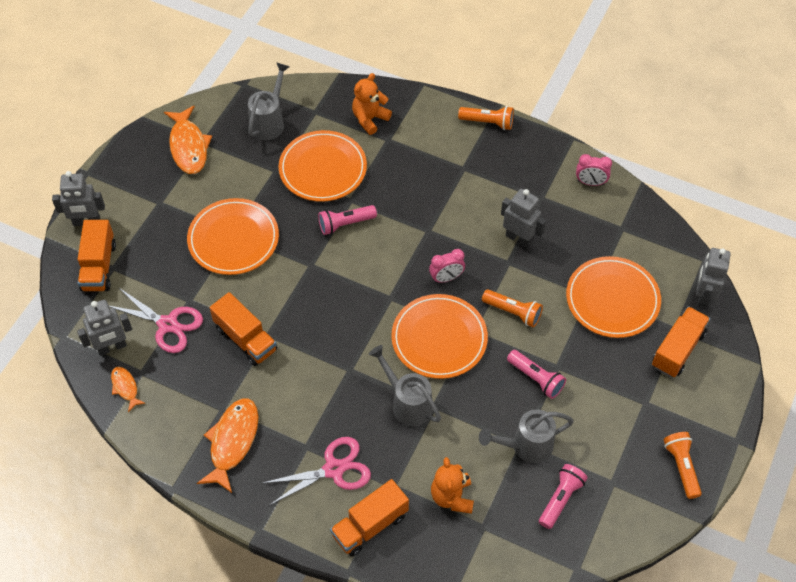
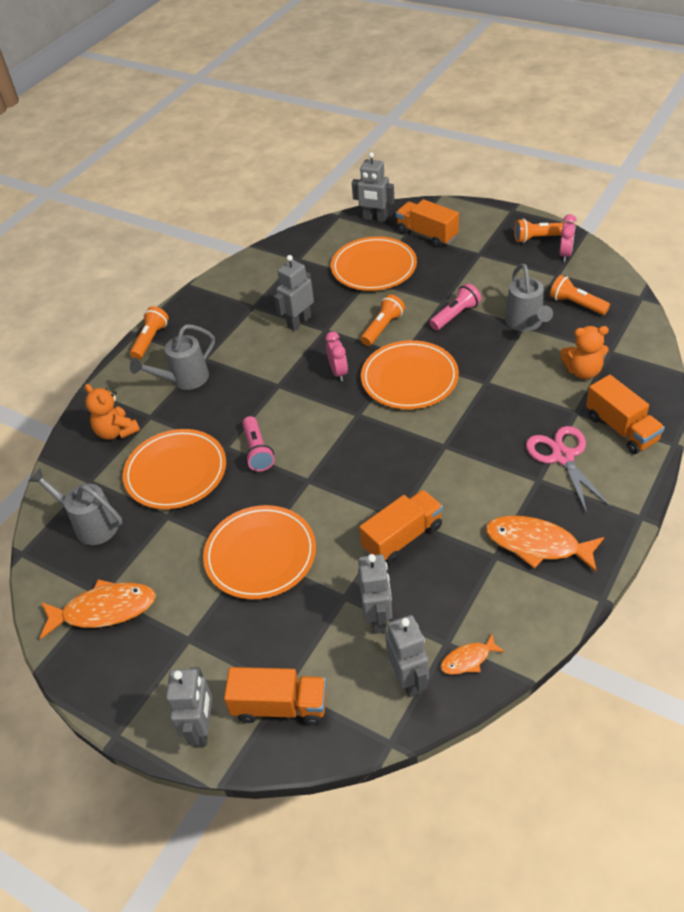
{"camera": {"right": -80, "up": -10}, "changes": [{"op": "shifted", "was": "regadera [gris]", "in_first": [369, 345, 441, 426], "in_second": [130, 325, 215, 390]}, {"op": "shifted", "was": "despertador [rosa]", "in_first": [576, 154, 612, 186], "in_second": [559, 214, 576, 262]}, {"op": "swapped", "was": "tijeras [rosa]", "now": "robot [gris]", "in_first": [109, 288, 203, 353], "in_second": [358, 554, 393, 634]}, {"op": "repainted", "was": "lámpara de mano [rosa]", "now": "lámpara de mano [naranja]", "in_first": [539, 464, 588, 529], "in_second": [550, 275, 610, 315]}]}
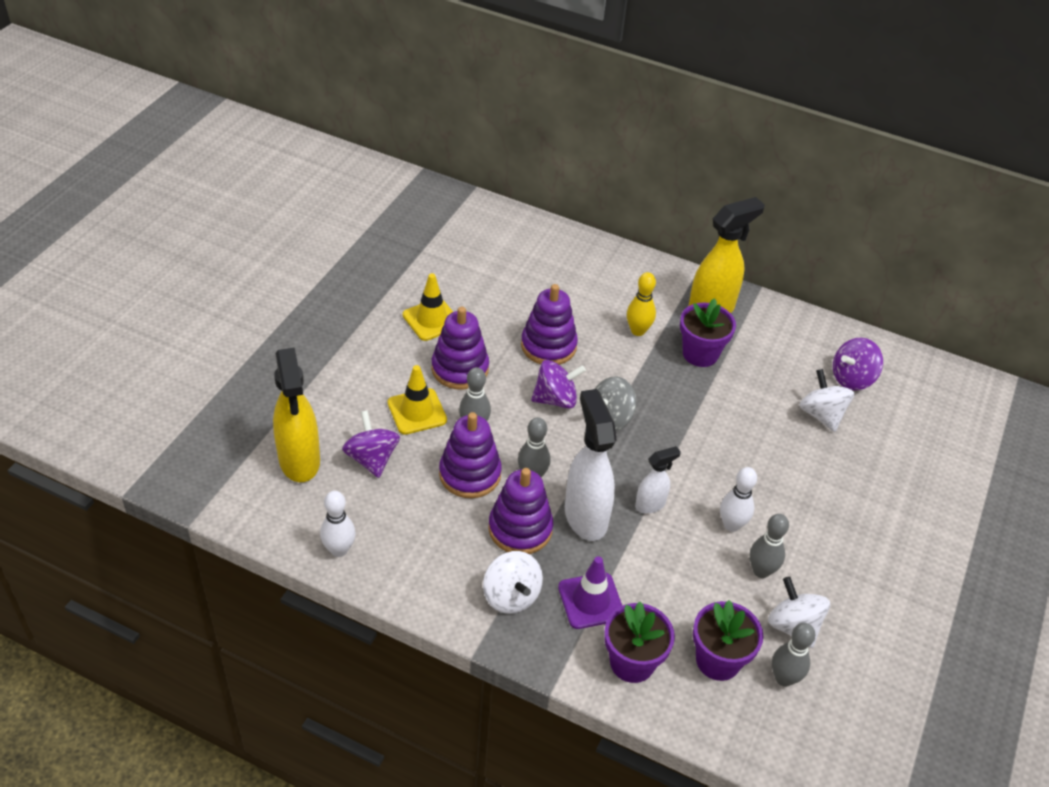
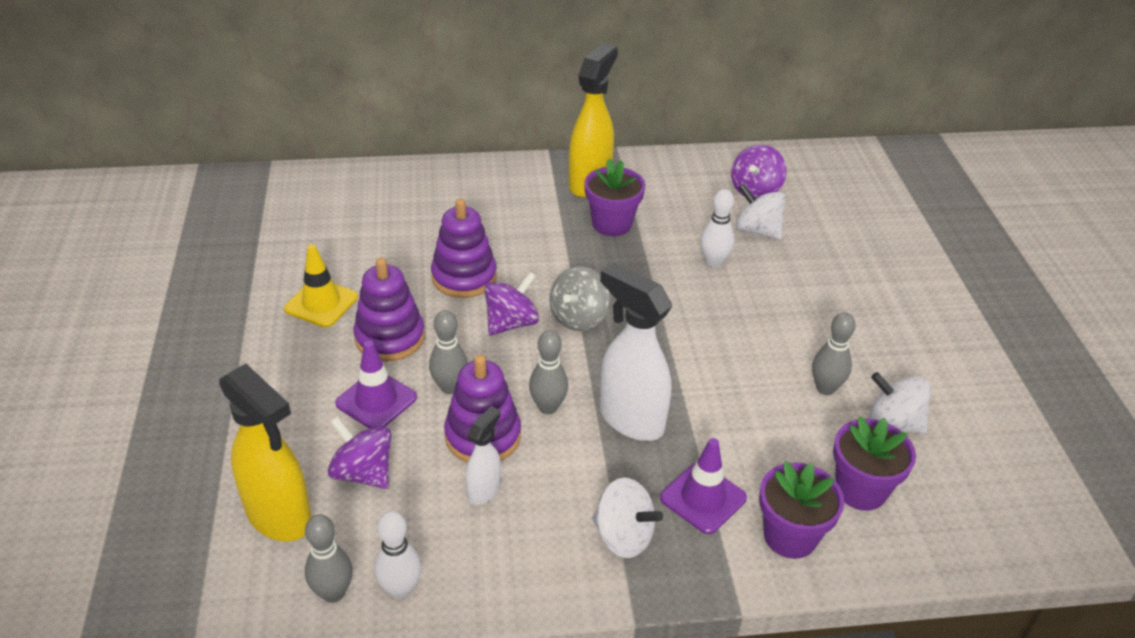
{"camera": {"right": -30, "up": -5}, "changes": [{"op": "gone", "was": "juguete apilable [morado]", "in_first": [488, 468, 553, 554]}, {"op": "gone", "was": "bolo [amarillo]", "in_first": [627, 272, 656, 336]}, {"op": "shifted", "was": "pulverizador [blanco]", "in_first": [635, 446, 681, 513], "in_second": [465, 406, 501, 505]}, {"op": "shifted", "was": "bolo [blanco]", "in_first": [720, 467, 757, 532], "in_second": [700, 189, 734, 268]}, {"op": "shifted", "was": "bolo [gris]", "in_first": [772, 623, 815, 687], "in_second": [305, 514, 353, 603]}, {"op": "repainted", "was": "cono de tráfico [amarillo]", "now": "cono de tráfico [morado]", "in_first": [388, 365, 447, 435], "in_second": [335, 340, 417, 429]}]}
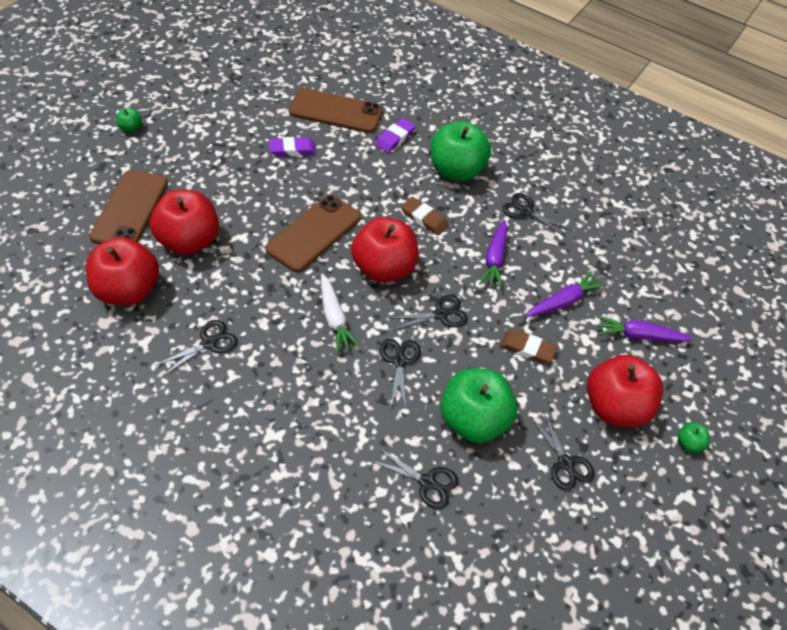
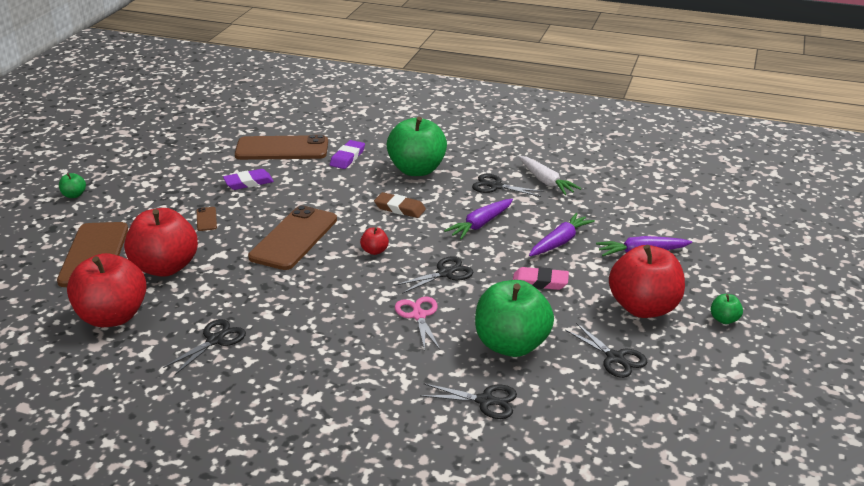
{"camera": {"right": -10, "up": -20}, "changes": [{"op": "new", "now": "móvil [marrón]", "in_second": [197, 207, 217, 231]}, {"op": "shifted", "was": "zanahoria [blanco]", "in_first": [321, 274, 360, 353], "in_second": [519, 156, 581, 195]}, {"op": "repainted", "was": "tijeras [negro]", "now": "tijeras [rosa]", "in_first": [380, 339, 421, 409], "in_second": [395, 296, 440, 351]}, {"op": "repainted", "was": "goma de borrar [marrón]", "now": "goma de borrar [rosa]", "in_first": [499, 329, 557, 364], "in_second": [513, 267, 569, 290]}, {"op": "rotated", "was": "zanahoria [morado]", "in_first": [479, 219, 507, 289], "in_second": [444, 199, 513, 240], "clockwise": 45}, {"op": "scaled", "was": "manzana [rojo]", "in_first": [351, 217, 418, 283], "in_second": [360, 227, 389, 255], "ratio": 0.41}]}
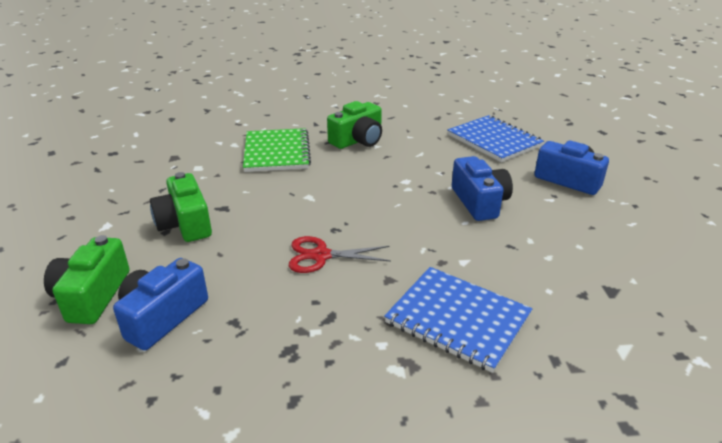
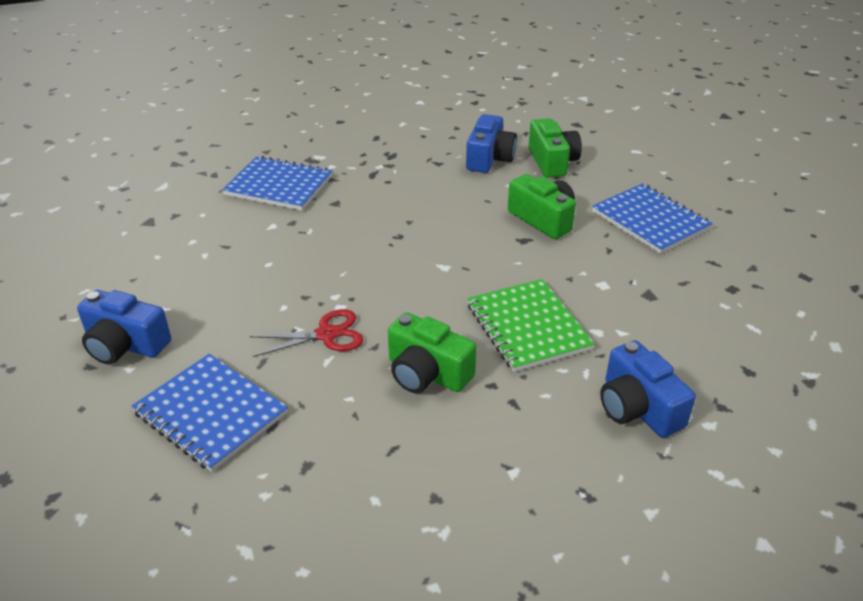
{"camera": {"right": 165, "up": 5}, "changes": [{"op": "new", "now": "cuaderno [azul]", "in_second": [592, 183, 713, 254]}, {"op": "shifted", "was": "tijeras [rojo]", "in_first": [289, 236, 391, 273], "in_second": [250, 309, 363, 357]}, {"op": "shifted", "was": "cámara [azul]", "in_first": [452, 156, 513, 221], "in_second": [600, 340, 696, 438]}, {"op": "rotated", "was": "cámara [verde]", "in_first": [327, 101, 382, 149], "in_second": [388, 312, 477, 393], "clockwise": -90}]}
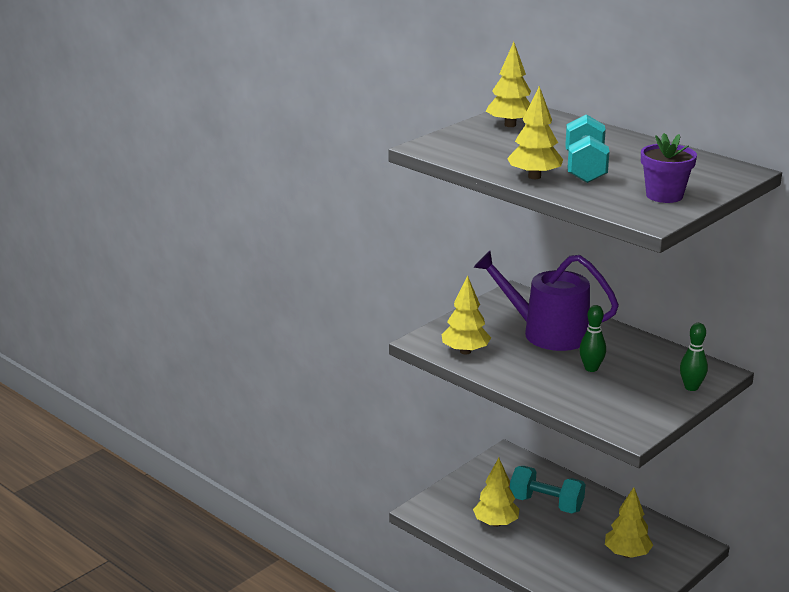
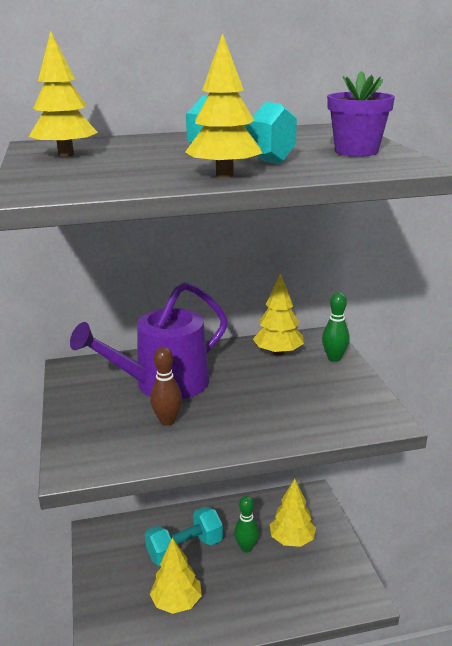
{"camera": {"right": -55, "up": 0}, "changes": [{"op": "new", "now": "bolo [marrón]", "in_second": [150, 347, 182, 426]}, {"op": "shifted", "was": "árbol [amarillo]", "in_first": [442, 276, 491, 355], "in_second": [253, 273, 304, 356]}, {"op": "shifted", "was": "bolo [verde]", "in_first": [579, 305, 606, 372], "in_second": [234, 496, 259, 552]}]}
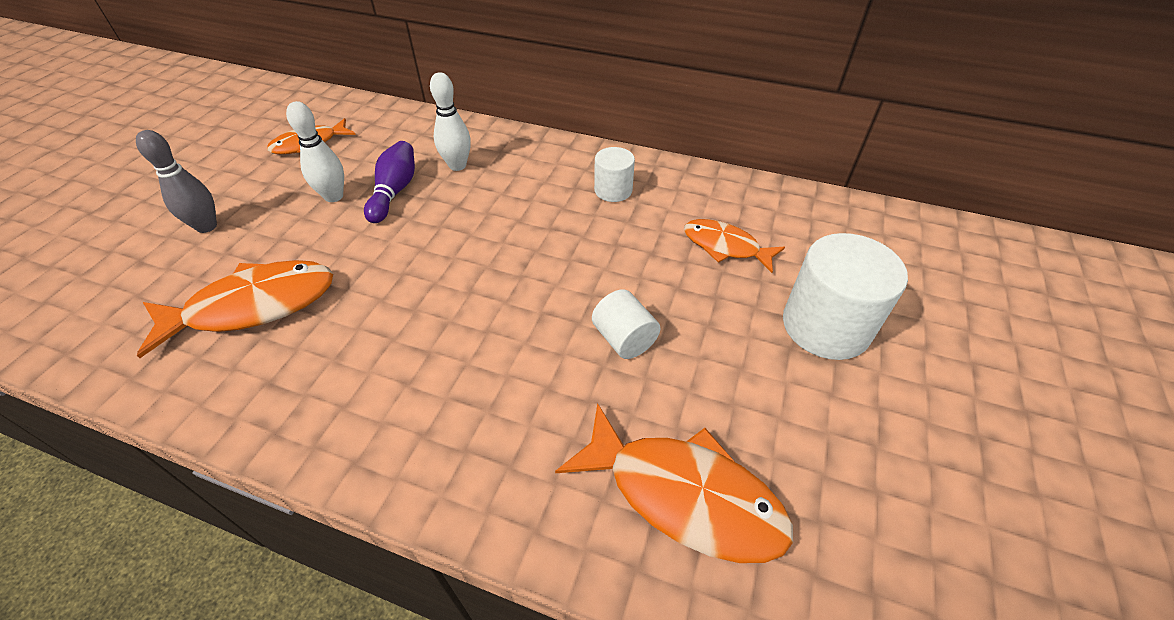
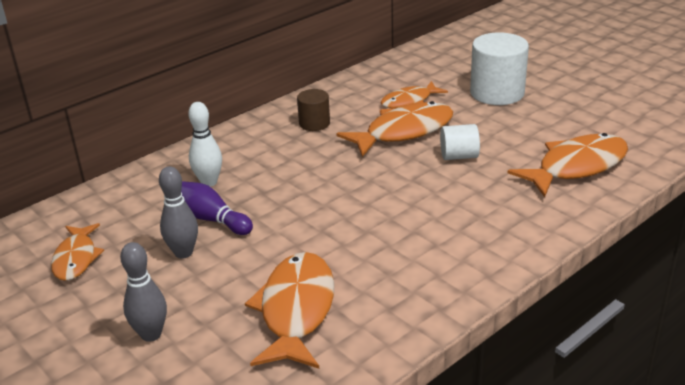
{"camera": {"right": -60, "up": -15}, "changes": [{"op": "new", "now": "pez [naranja]", "in_second": [336, 101, 453, 157]}, {"op": "repainted", "was": "bolo [blanco]", "now": "bolo [gris]", "in_first": [286, 101, 344, 202], "in_second": [159, 166, 198, 259]}, {"op": "repainted", "was": "cilindro [blanco]", "now": "cilindro [marrón]", "in_first": [594, 147, 635, 202], "in_second": [297, 89, 330, 131]}]}
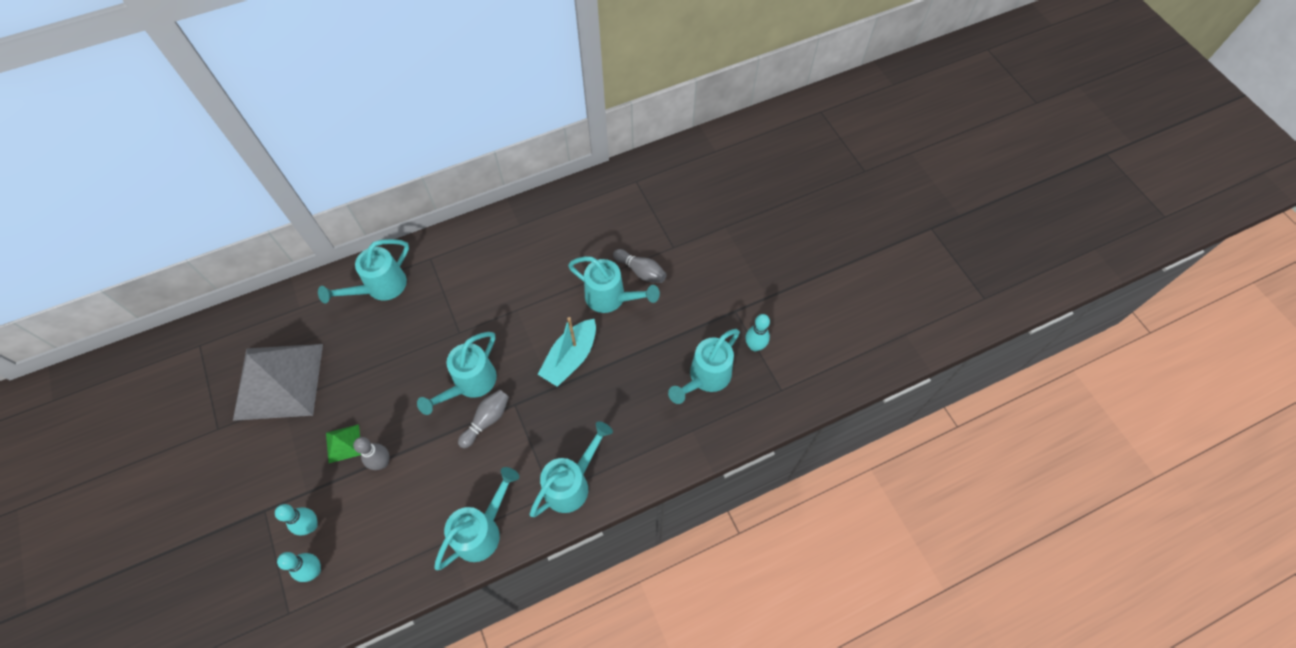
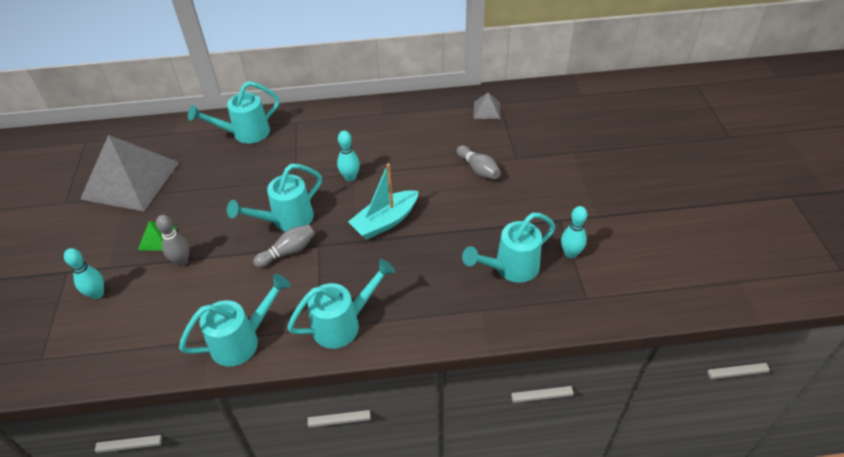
{"camera": {"right": 20, "up": -15}, "changes": [{"op": "gone", "was": "regadera [turquesa]", "in_first": [568, 256, 660, 313]}, {"op": "new", "now": "pirámide [gris]", "in_second": [473, 93, 500, 119]}, {"op": "shifted", "was": "bolo [turquesa]", "in_first": [277, 552, 321, 582], "in_second": [337, 131, 360, 181]}]}
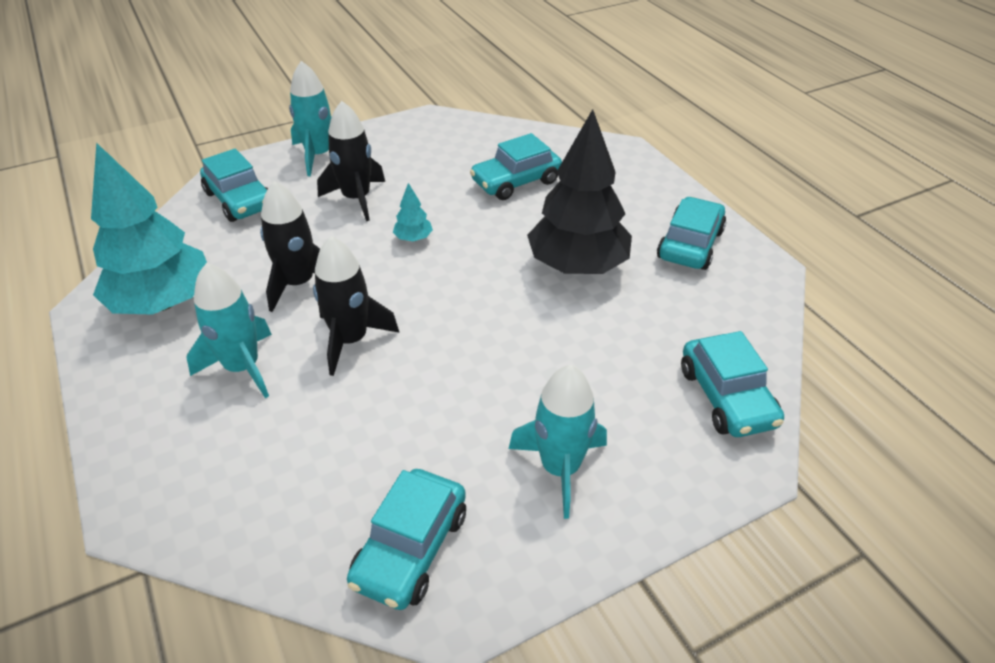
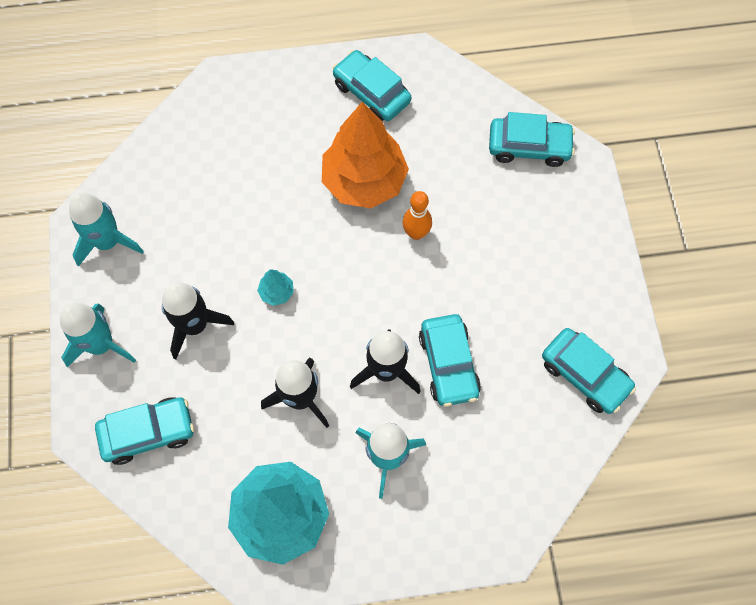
{"camera": {"right": -70, "up": 25}, "changes": [{"op": "new", "now": "bolo [naranja]", "in_second": [403, 191, 432, 240]}, {"op": "shifted", "was": "coche [turquesa]", "in_first": [470, 133, 562, 200], "in_second": [419, 314, 481, 407]}, {"op": "shifted", "was": "cohete [turquesa]", "in_first": [509, 365, 607, 519], "in_second": [69, 193, 144, 267]}, {"op": "repainted", "was": "árbol [negro]", "now": "árbol [naranja]", "in_first": [527, 109, 632, 274], "in_second": [322, 102, 409, 208]}]}
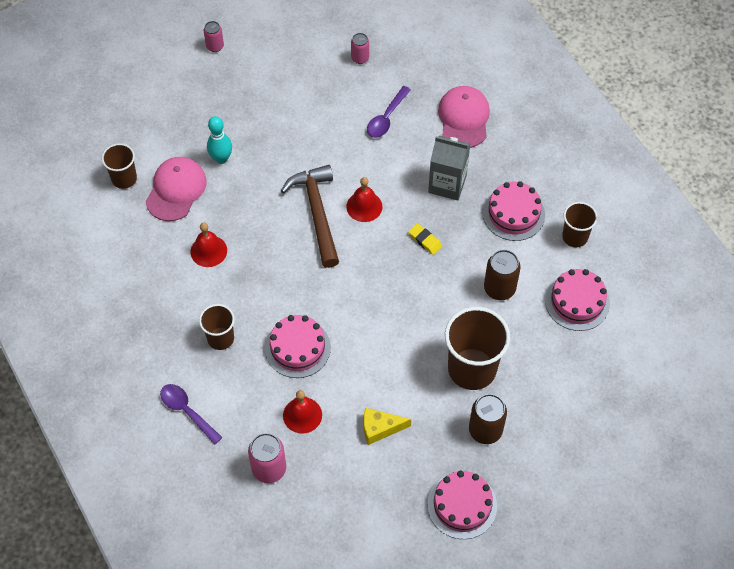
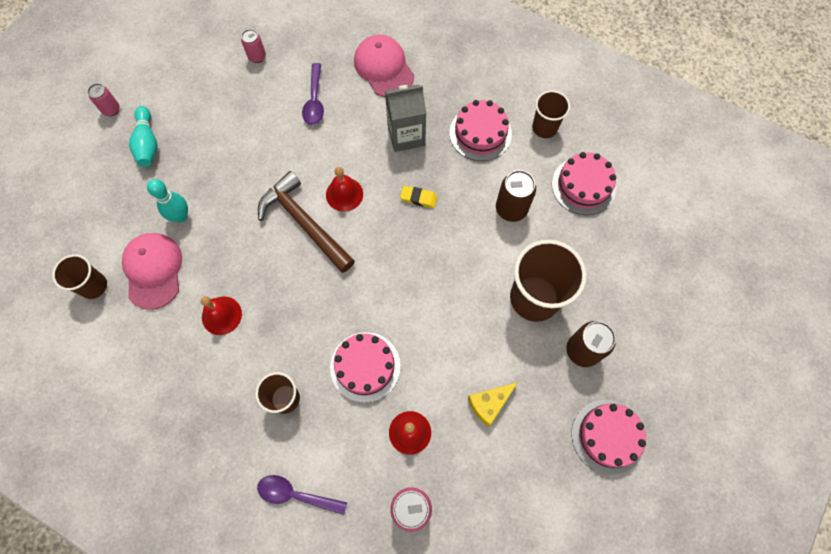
{"camera": {"right": -30, "up": 10}, "changes": [{"op": "new", "now": "bolo [turquesa]", "in_second": [129, 106, 158, 167]}]}
